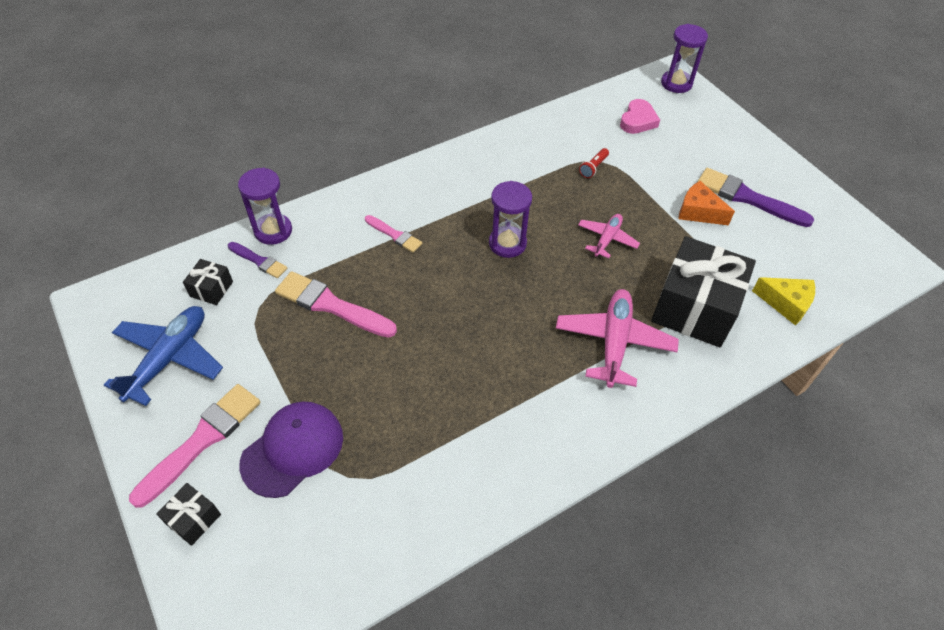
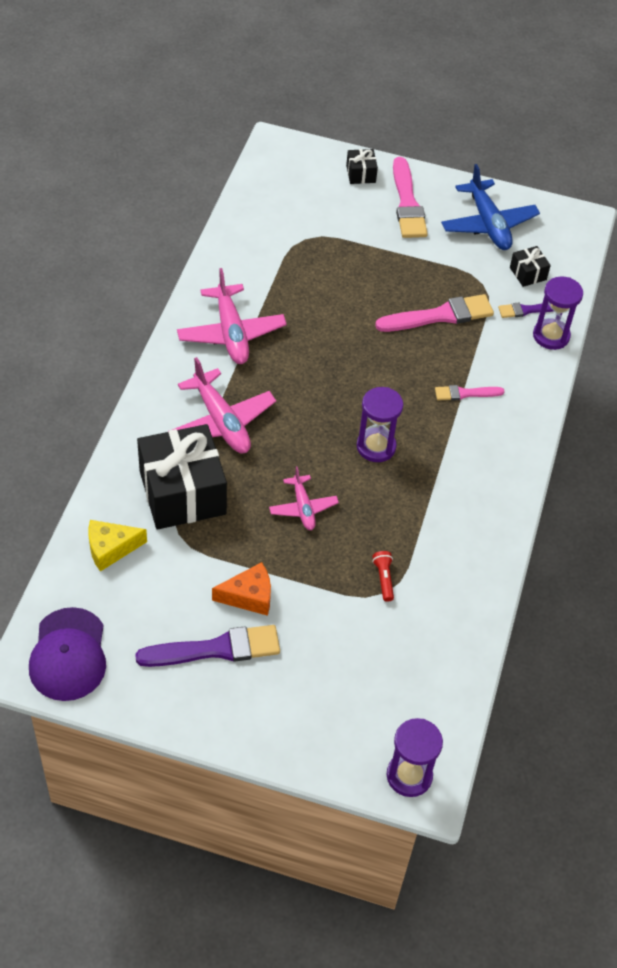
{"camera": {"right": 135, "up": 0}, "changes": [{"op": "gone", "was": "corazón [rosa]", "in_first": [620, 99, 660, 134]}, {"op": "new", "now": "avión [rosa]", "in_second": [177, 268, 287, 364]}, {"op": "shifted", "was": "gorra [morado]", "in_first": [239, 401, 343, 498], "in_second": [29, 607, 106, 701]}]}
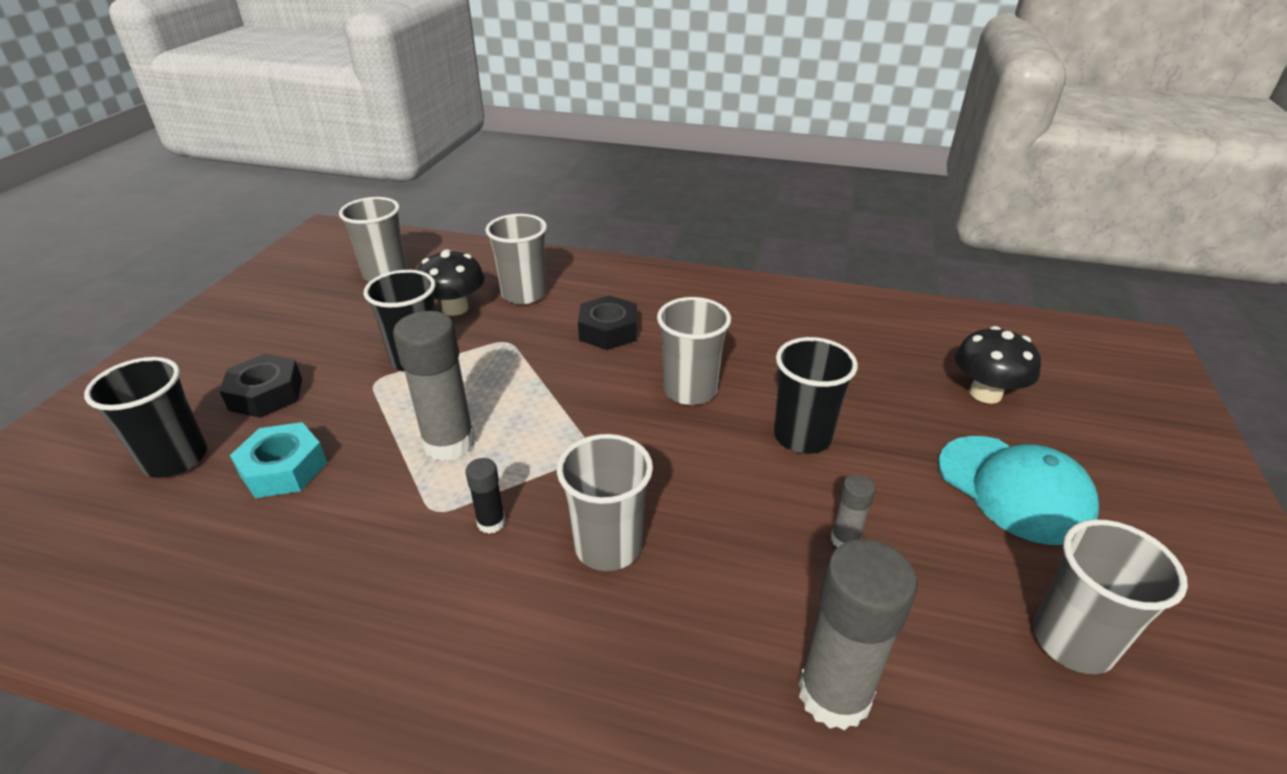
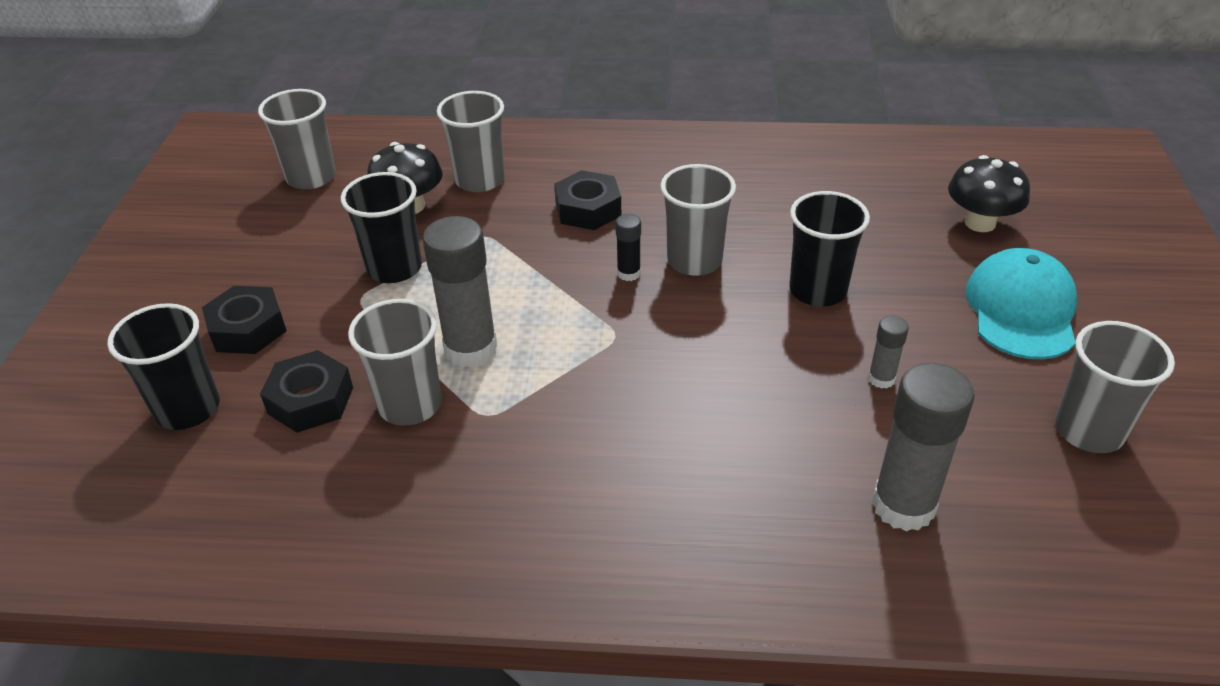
{"camera": {"right": -10, "up": 5}, "changes": [{"op": "shifted", "was": "barra de pegamento [negro]", "in_first": [465, 458, 505, 534], "in_second": [616, 214, 641, 281]}, {"op": "shifted", "was": "vaso [gris]", "in_first": [557, 434, 653, 571], "in_second": [348, 299, 442, 426]}, {"op": "repainted", "was": "tuerca [turquesa]", "now": "tuerca [negro]", "in_first": [230, 422, 327, 498], "in_second": [260, 350, 353, 433]}, {"op": "rotated", "was": "gorra [turquesa]", "in_first": [938, 436, 1099, 545], "in_second": [965, 248, 1077, 359], "clockwise": -120}]}
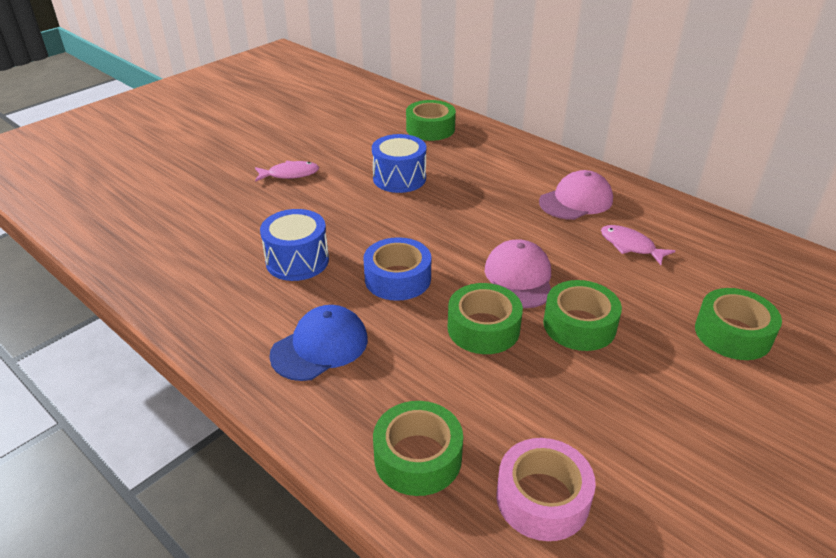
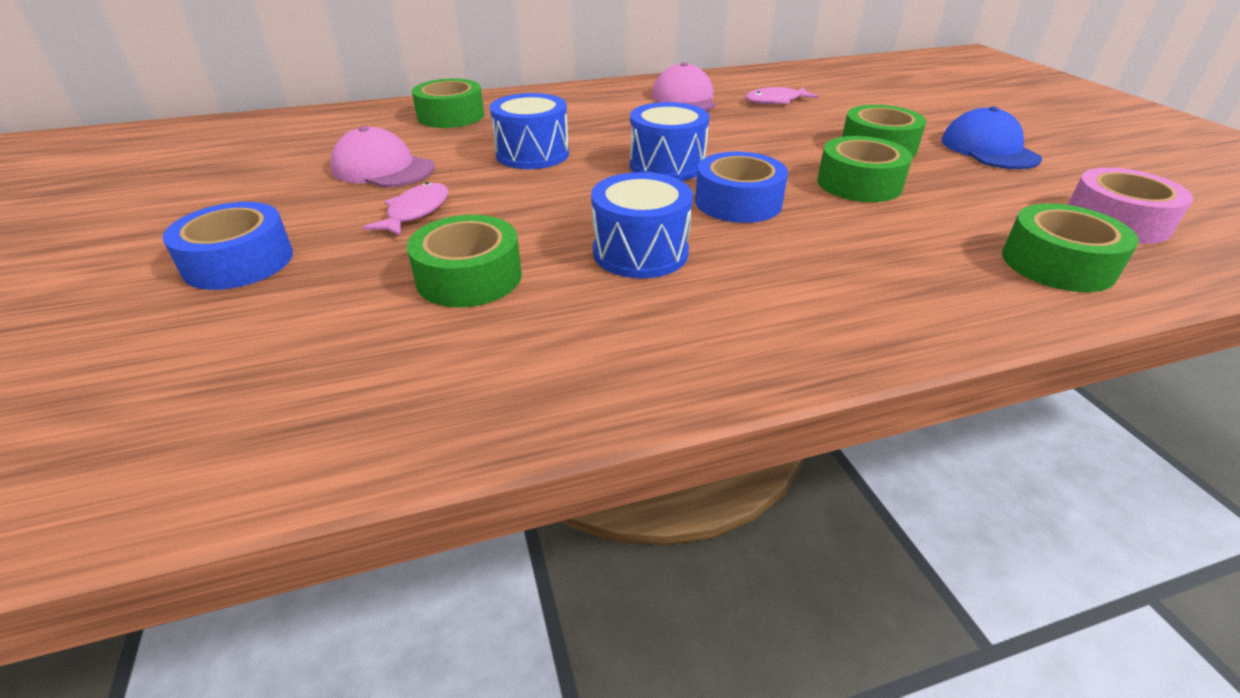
{"camera": {"right": -60, "up": 0}, "changes": [{"op": "new", "now": "cinta adhesiva [azul]", "in_second": [163, 202, 293, 290]}, {"op": "new", "now": "tambor [azul]", "in_second": [630, 102, 709, 181]}, {"op": "shifted", "was": "gorra [azul]", "in_first": [269, 305, 368, 381], "in_second": [941, 106, 1042, 169]}, {"op": "shifted", "was": "gorra [rosa]", "in_first": [485, 239, 551, 308], "in_second": [330, 126, 435, 188]}, {"op": "shifted", "was": "cinta adhesiva [verde]", "in_first": [695, 288, 782, 360], "in_second": [407, 215, 522, 307]}]}
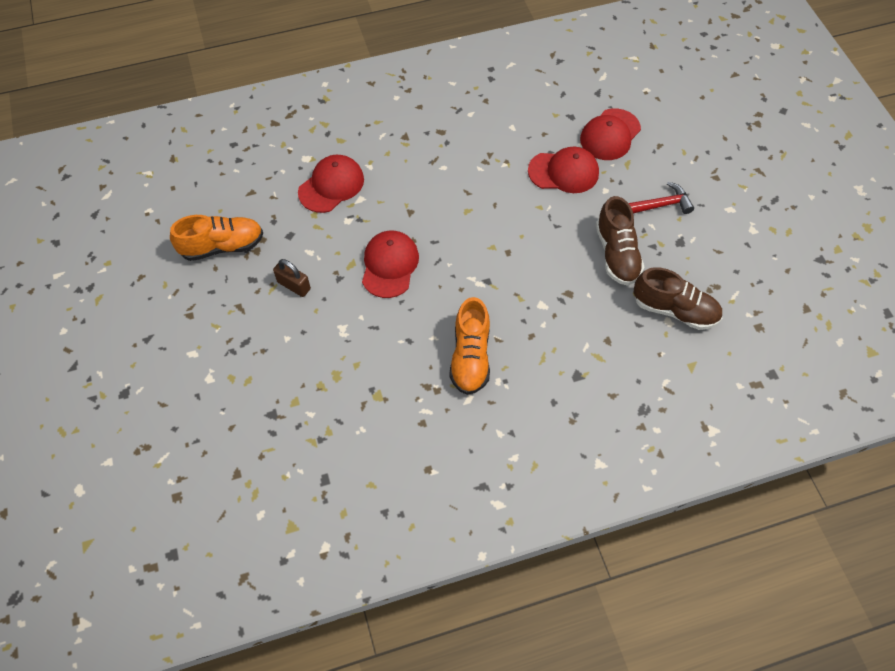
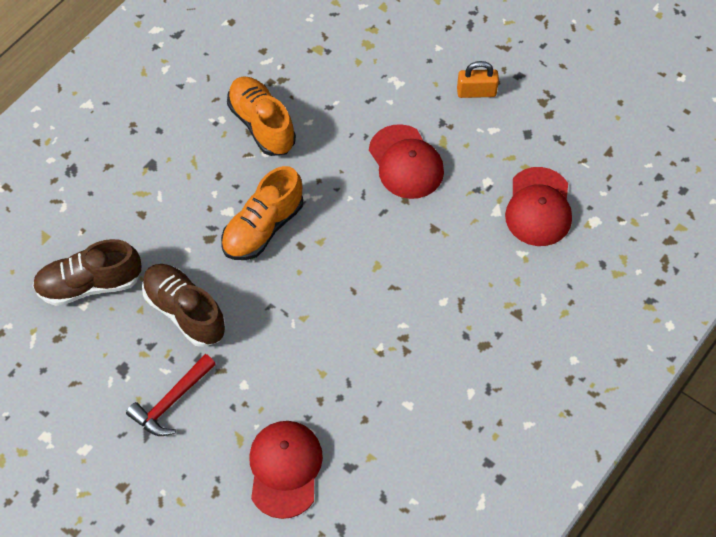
{"camera": {"right": 145, "up": 0}, "changes": [{"op": "gone", "was": "gorra [rojo]", "in_first": [528, 147, 599, 193]}, {"op": "shifted", "was": "zapato [naranja]", "in_first": [170, 215, 263, 261], "in_second": [221, 166, 303, 260]}, {"op": "repainted", "was": "candado [marrón]", "now": "candado [naranja]", "in_first": [273, 259, 311, 297], "in_second": [457, 61, 499, 98]}]}
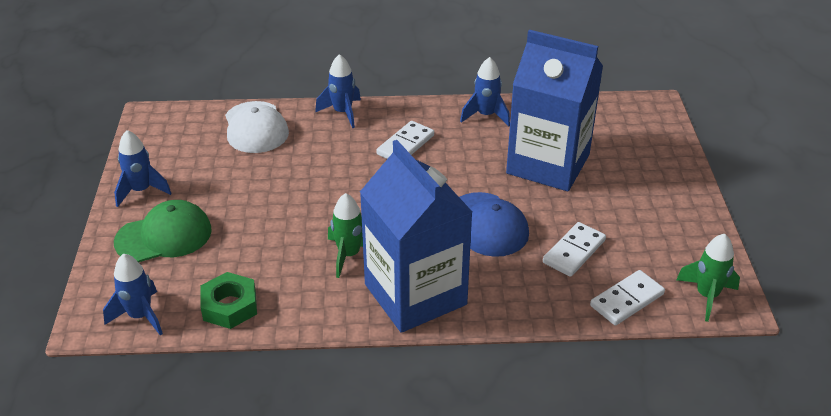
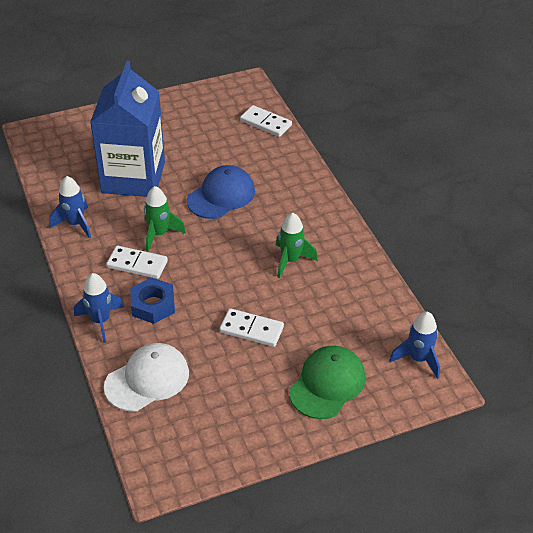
{"camera": {"right": -110, "up": 5}, "changes": [{"op": "gone", "was": "cohete [azul]", "in_first": [114, 130, 171, 207]}, {"op": "gone", "was": "tuerca [verde]", "in_first": [200, 272, 257, 329]}, {"op": "gone", "was": "cartón de leche [azul]", "in_first": [360, 140, 472, 333]}, {"op": "new", "now": "tuerca [azul]", "in_second": [130, 277, 175, 324]}, {"op": "shifted", "was": "ficha de dominó [blanco]", "in_first": [543, 222, 606, 277], "in_second": [219, 308, 284, 347]}, {"op": "shifted", "was": "cohete [verde]", "in_first": [676, 234, 740, 322], "in_second": [144, 186, 186, 252]}, {"op": "rotated", "was": "gorra [verde]", "in_first": [114, 200, 212, 262], "in_second": [289, 346, 366, 419], "clockwise": 75}]}
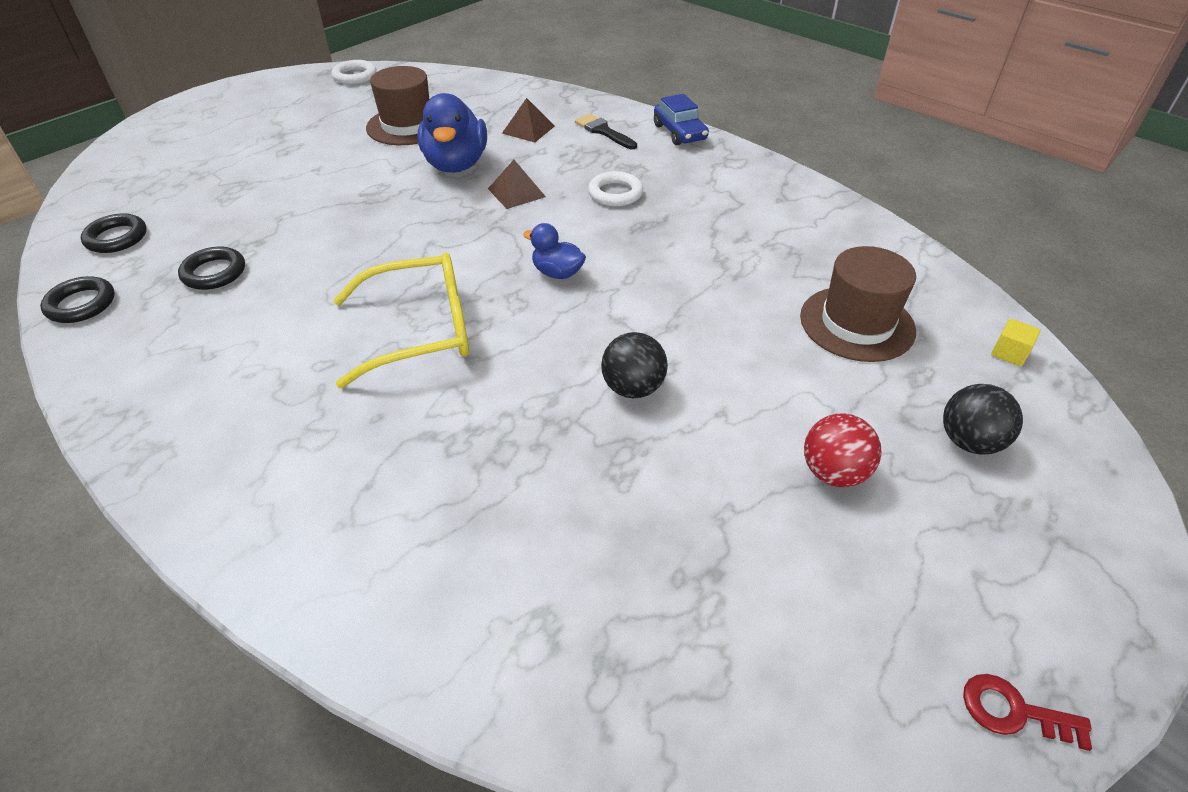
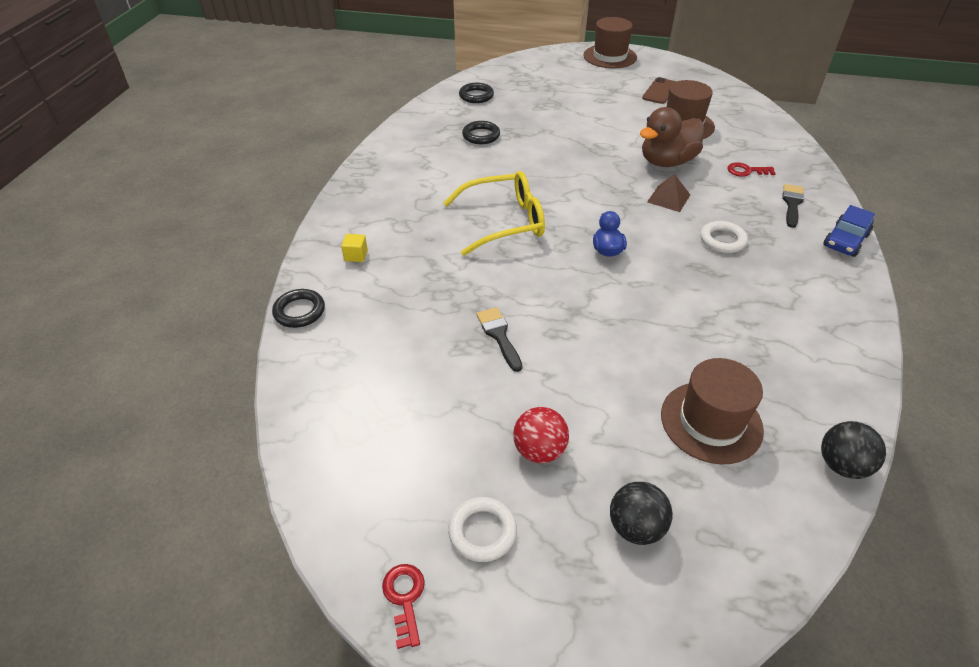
{"camera": {"right": 60, "up": 0}, "changes": [{"op": "new", "now": "pincel [negro]", "in_second": [476, 307, 522, 372]}, {"op": "new", "now": "sombrero [marrón]", "in_second": [583, 17, 637, 68]}, {"op": "new", "now": "móvil [marrón]", "in_second": [642, 77, 676, 104]}, {"op": "shifted", "was": "anillo [negro]", "in_first": [40, 276, 115, 323], "in_second": [272, 289, 325, 328]}, {"op": "shifted", "was": "anillo [blanco]", "in_first": [332, 60, 377, 84], "in_second": [448, 497, 517, 562]}, {"op": "shifted", "was": "pelota [negro]", "in_first": [601, 332, 668, 398], "in_second": [821, 421, 886, 479]}, {"op": "shifted", "was": "cubo [amarillo]", "in_first": [991, 319, 1040, 366], "in_second": [341, 234, 368, 262]}, {"op": "swapped", "was": "pirámide [marrón]", "now": "llave [rojo]", "in_first": [502, 98, 555, 142], "in_second": [727, 162, 776, 177]}, {"op": "repainted", "was": "pato [azul]", "now": "pato [marrón]", "in_first": [417, 93, 487, 173], "in_second": [640, 107, 704, 167]}, {"op": "rotated", "was": "gafas [amarillo]", "in_first": [333, 252, 469, 388], "in_second": [443, 171, 545, 256], "clockwise": -60}]}
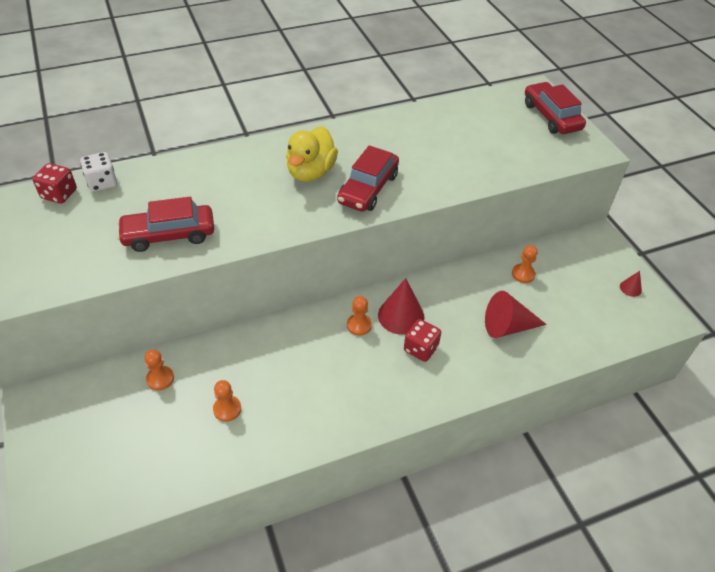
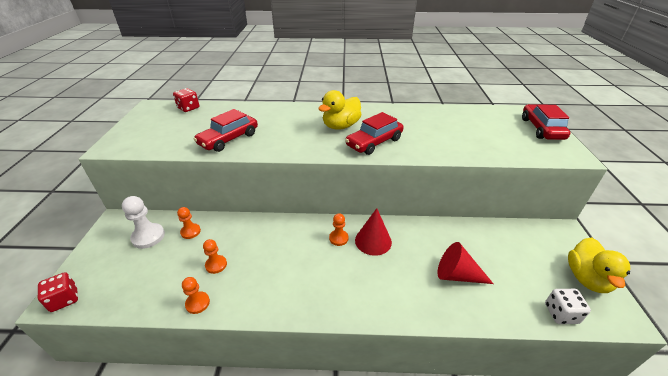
{"camera": {"right": 25, "up": -10}, "changes": [{"op": "new", "now": "peón [blanco]", "in_second": [122, 196, 165, 249]}, {"op": "shifted", "was": "dado [blanco]", "in_first": [80, 152, 117, 192], "in_second": [545, 289, 591, 324]}, {"op": "shifted", "was": "dado [rojo]", "in_first": [404, 319, 441, 362], "in_second": [38, 272, 78, 312]}, {"op": "shifted", "was": "peón [naranja]", "in_first": [512, 245, 538, 283], "in_second": [182, 277, 210, 314]}, {"op": "swapped", "was": "cono [rojo]", "now": "pato [amarillo]", "in_first": [620, 271, 642, 297], "in_second": [568, 237, 630, 293]}, {"op": "rotated", "was": "coche [rojo]", "in_first": [117, 197, 214, 252], "in_second": [193, 109, 258, 152], "clockwise": -60}]}
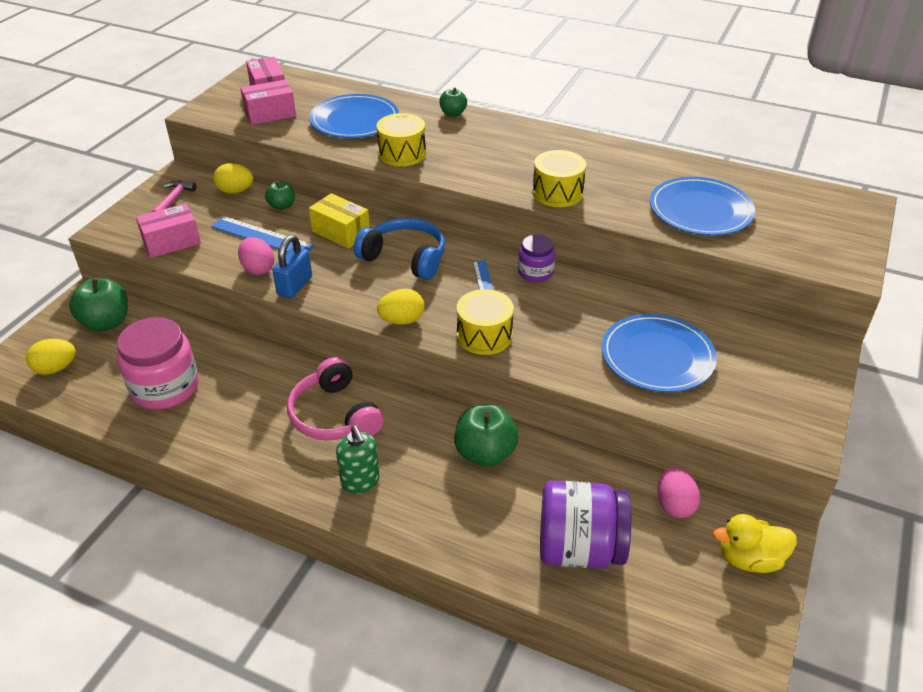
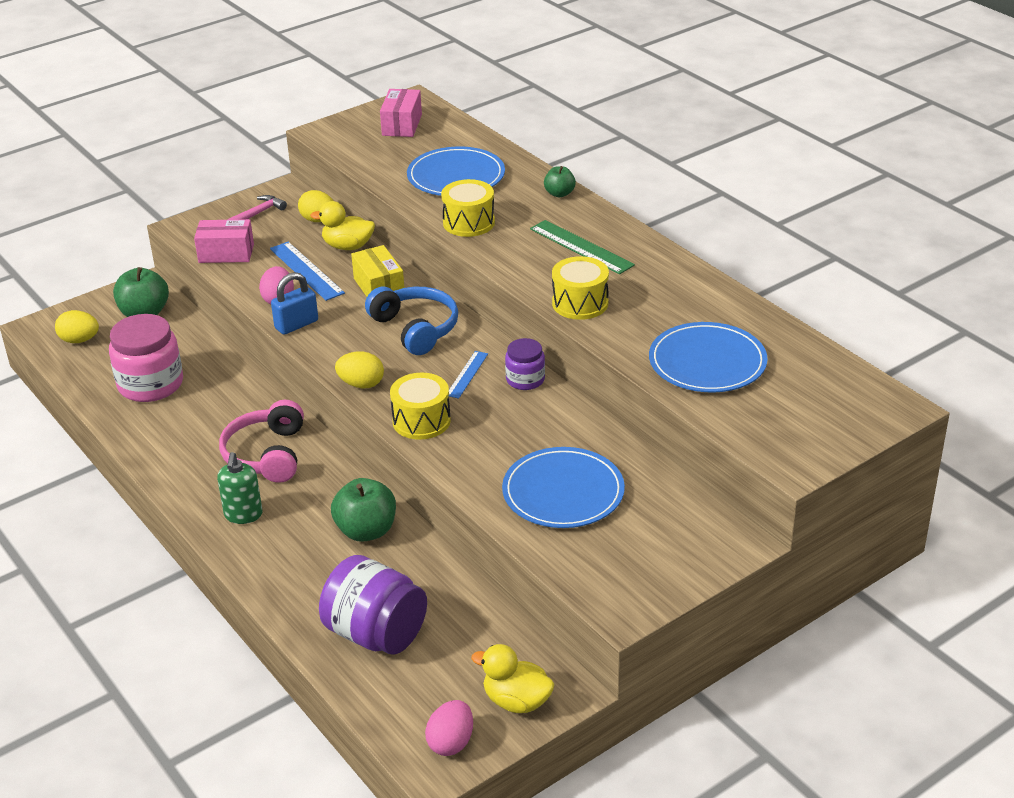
{"camera": {"right": 30, "up": -5}, "changes": [{"op": "gone", "was": "caja [rosa]", "in_first": [240, 80, 296, 125]}, {"op": "new", "now": "regla [verde]", "in_second": [530, 220, 635, 274]}, {"op": "shifted", "was": "huevo [rosa]", "in_first": [657, 467, 700, 518], "in_second": [425, 700, 473, 756]}, {"op": "swapped", "was": "manzana [verde]", "now": "pato [amarillo]", "in_first": [265, 181, 295, 210], "in_second": [310, 201, 375, 250]}]}
